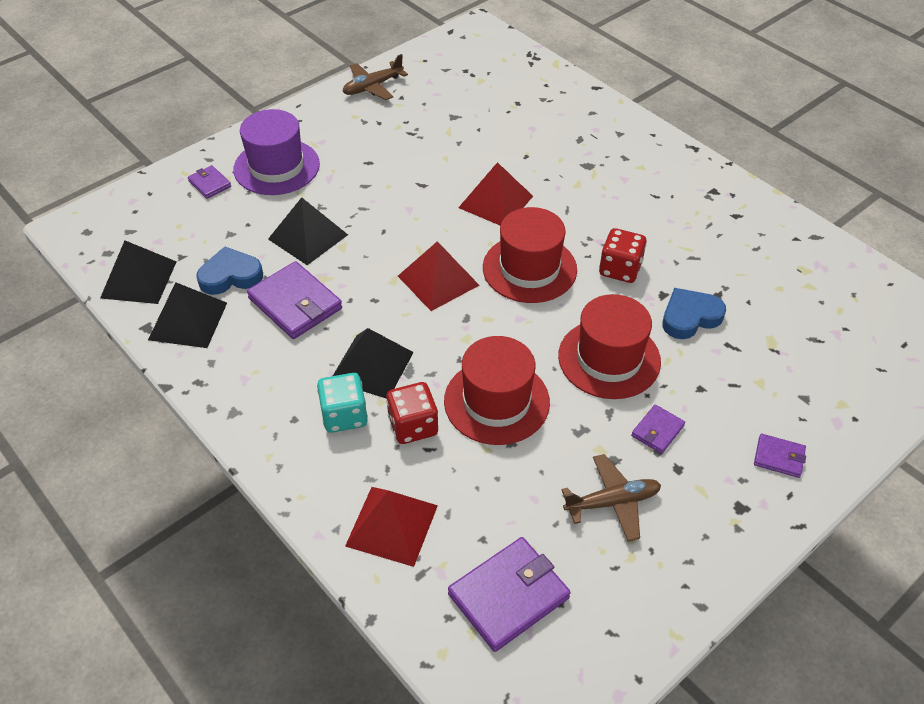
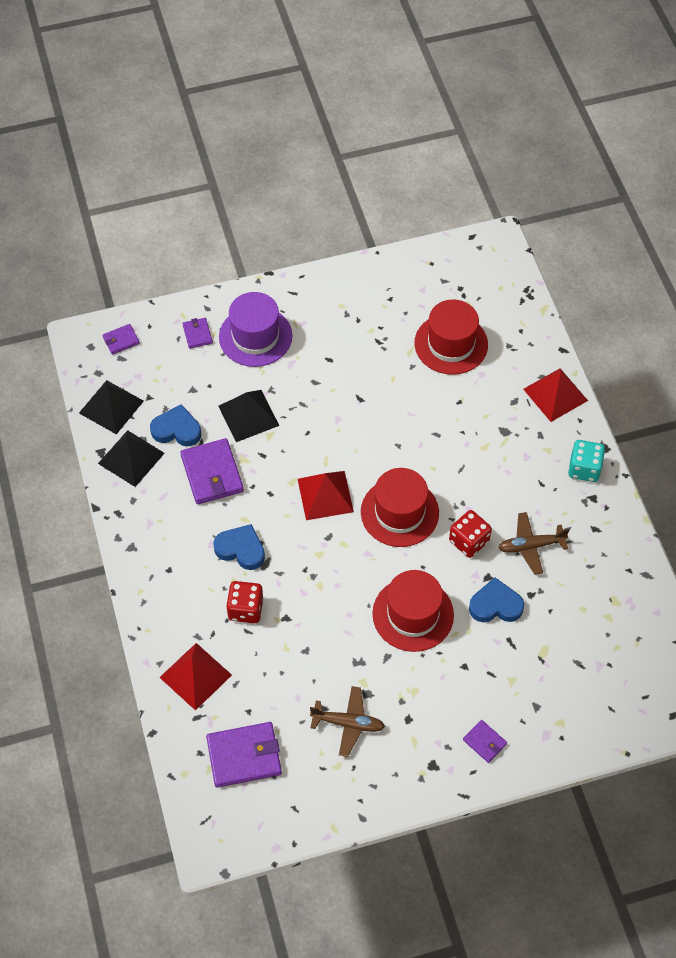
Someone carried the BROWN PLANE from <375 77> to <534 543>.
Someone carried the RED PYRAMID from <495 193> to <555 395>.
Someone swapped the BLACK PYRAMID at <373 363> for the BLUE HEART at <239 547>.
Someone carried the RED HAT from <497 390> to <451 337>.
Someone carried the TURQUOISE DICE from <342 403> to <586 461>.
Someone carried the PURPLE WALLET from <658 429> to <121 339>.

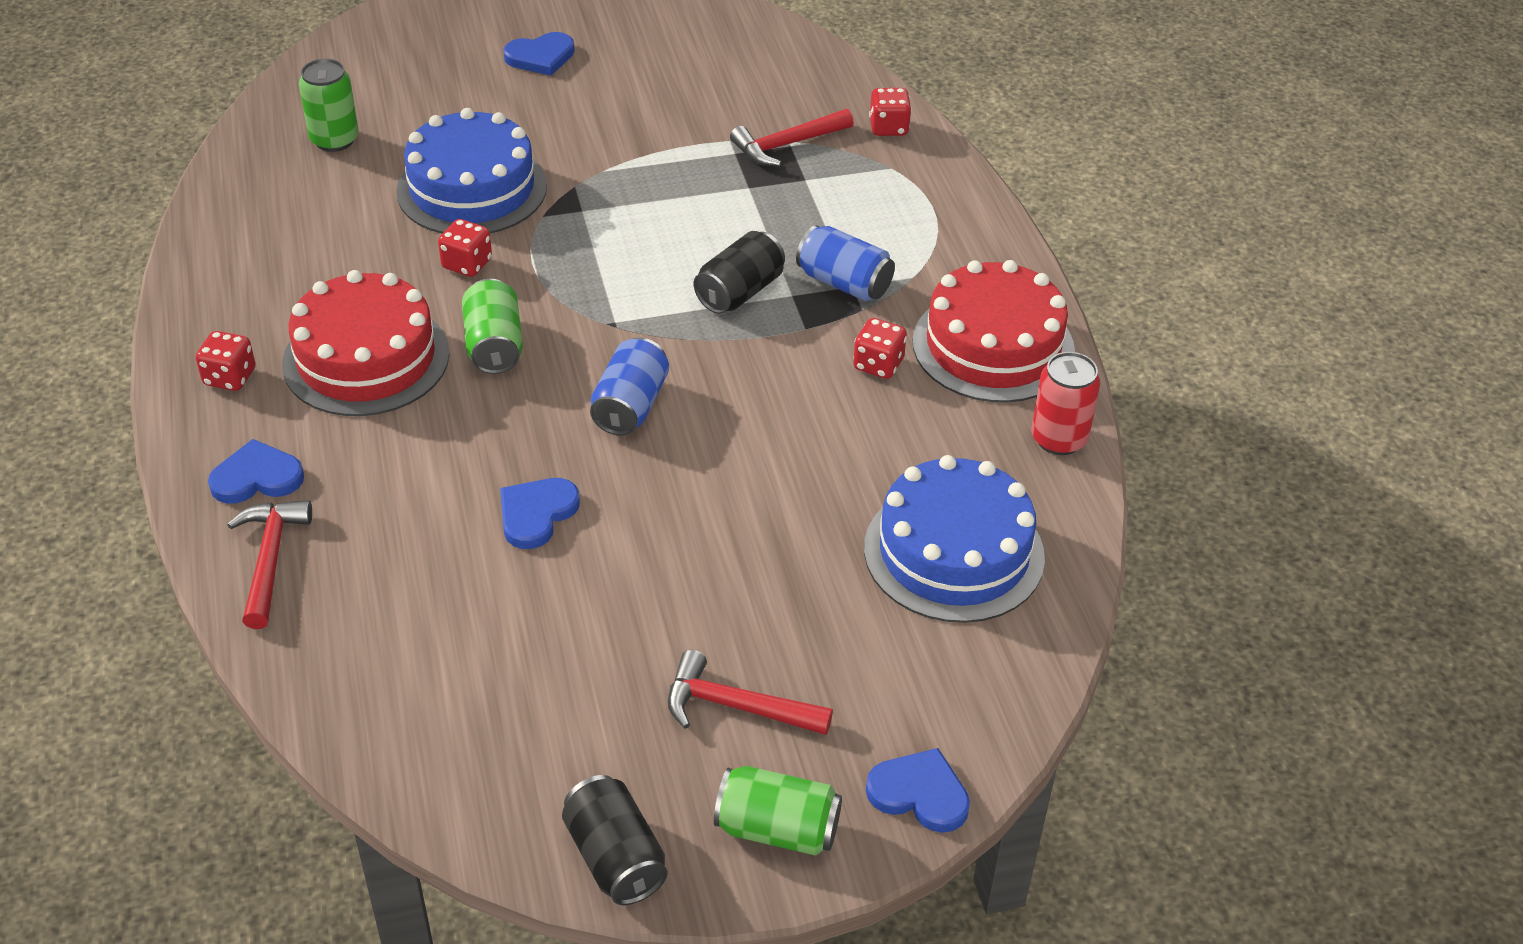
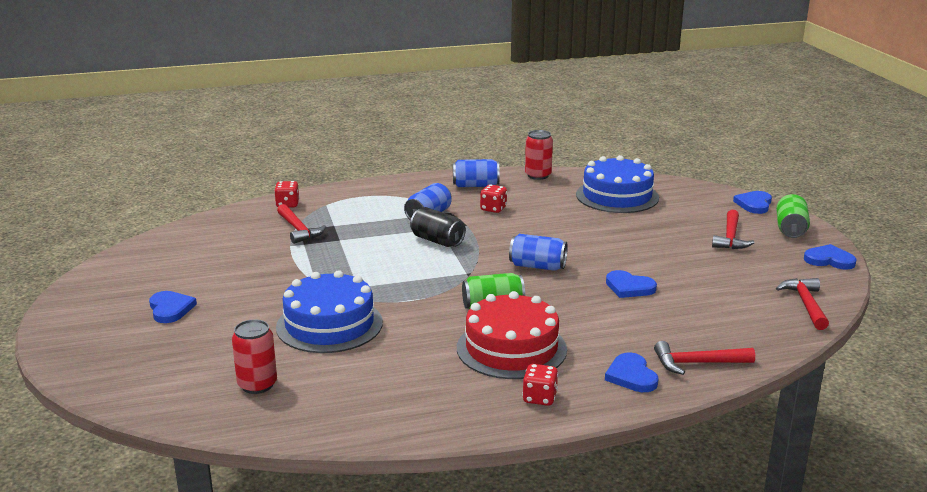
Someone repainted the GREEN CAN at <329 105>, which became the RED CAN at <254 356>.
Someone took away the RED DICE at <465 248>.
Someone swapped the RED CAKE at <994 331> for the BLUE CAN at <476 173>.
Someone swapped the BLACK CAN at <614 840> for the BLUE HEART at <830 257>.
Someone put down the RED HAMMER at <802 304>.

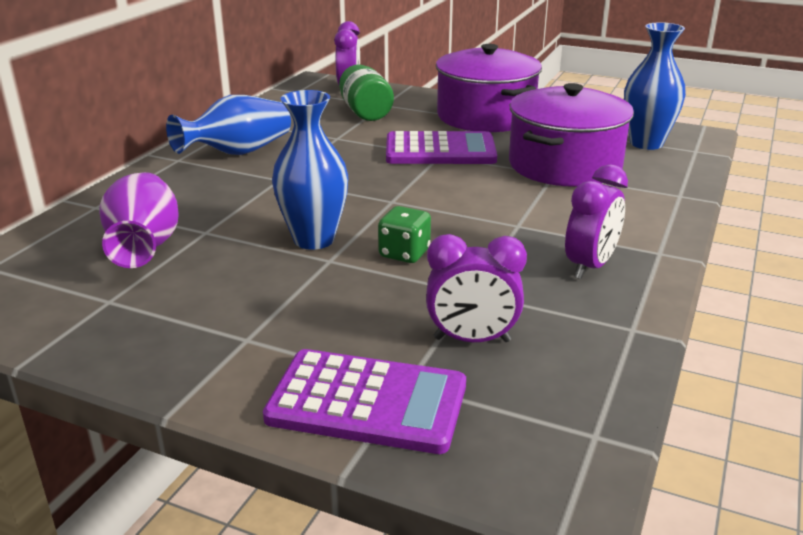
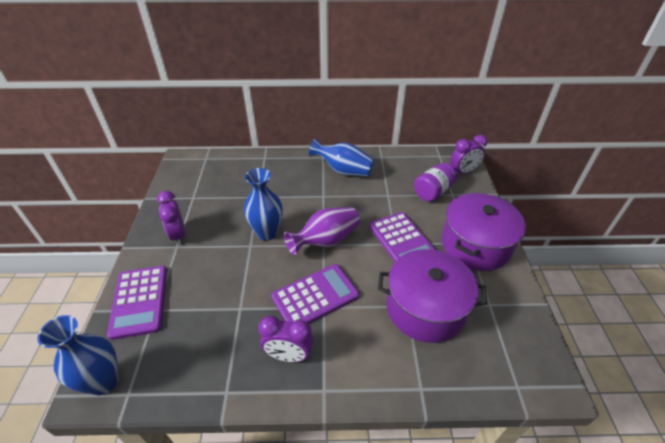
Someone carried the BLUE VASE from <655 86> to <78 355>.
Someone repainted the GREEN JAR at <366 92>, which became the PURPLE JAR at <435 182>.
Someone carried the PURPLE VASE from <139 220> to <322 231>.
Someone took away the GREEN DICE at <404 234>.
Someone carried the PURPLE CLOCK from <476 288> to <171 218>.
Someone put down the PURPLE CALCULATOR at <315 294>.

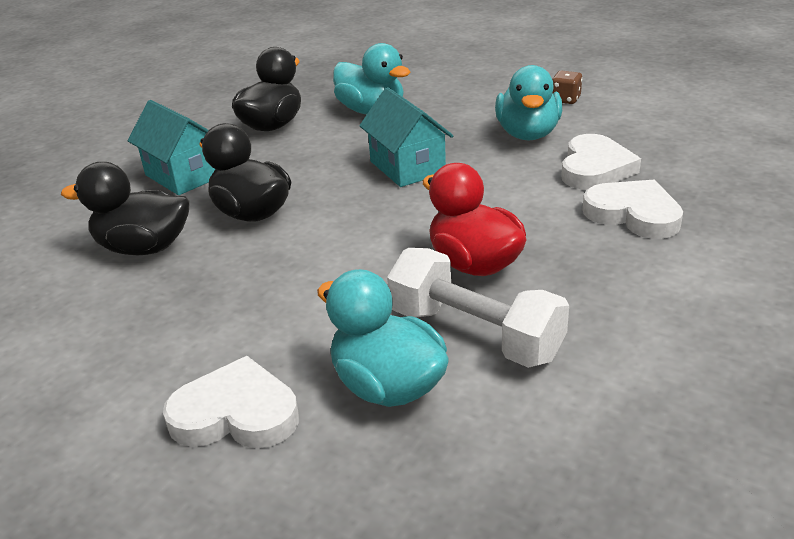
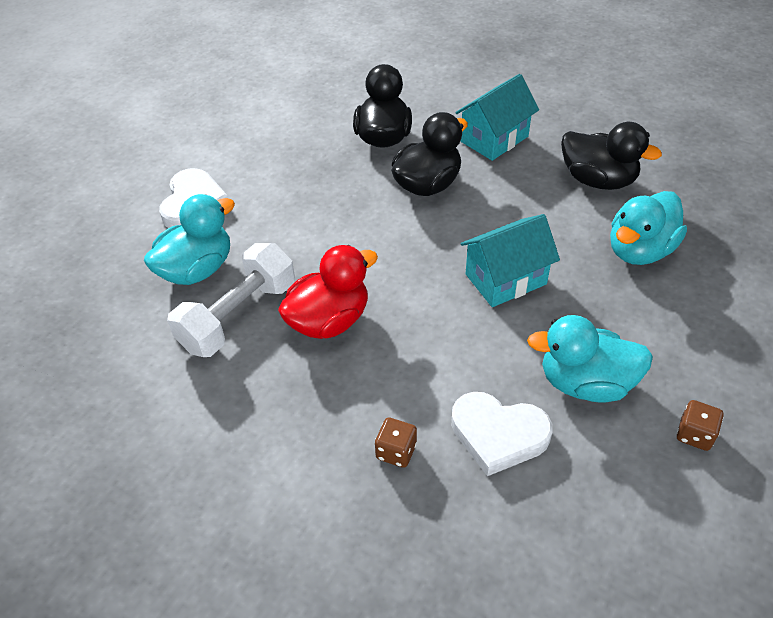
Someone swapped the WHITE HEART at <632 209> for the BROWN DICE at <396 443>.

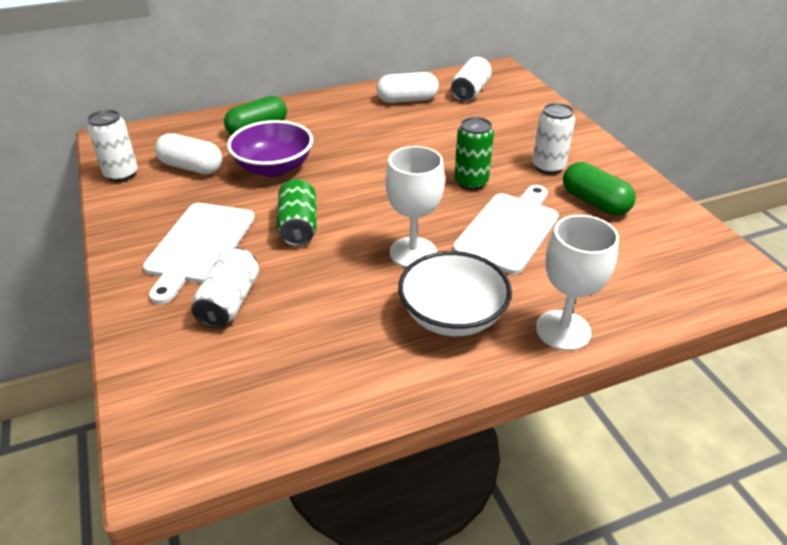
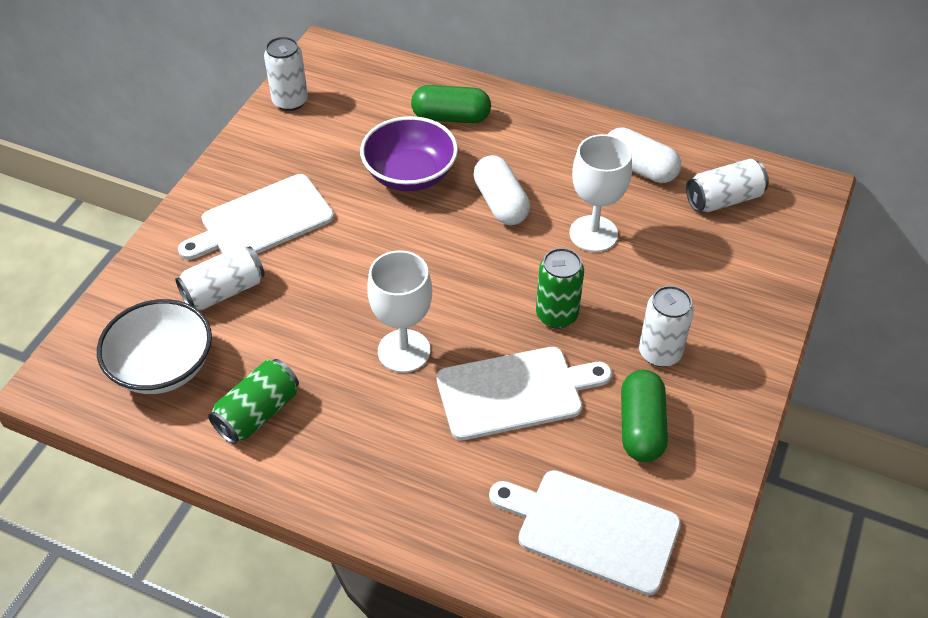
Someone carried the WHITE CAPSULE from <188 153> to <501 190>.
Someone carried the GREEN CAN from <297 212> to <253 401>.
Someone carried the WHITE GOBLET from <577 283> to <601 193>.
Someone carried the WHITE BOWL from <455 293> to <154 346>.
Someone put down the WHITE CUTTING BOARD at <585 533>.

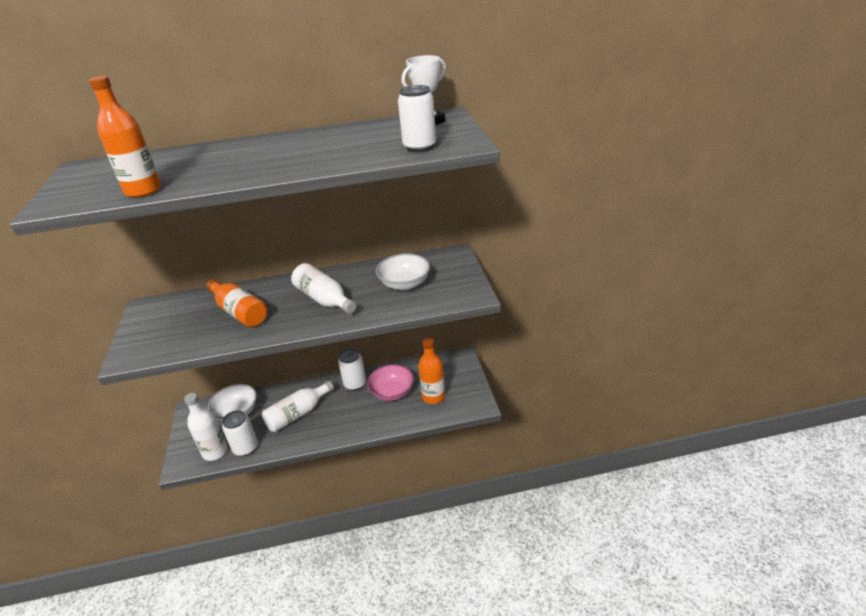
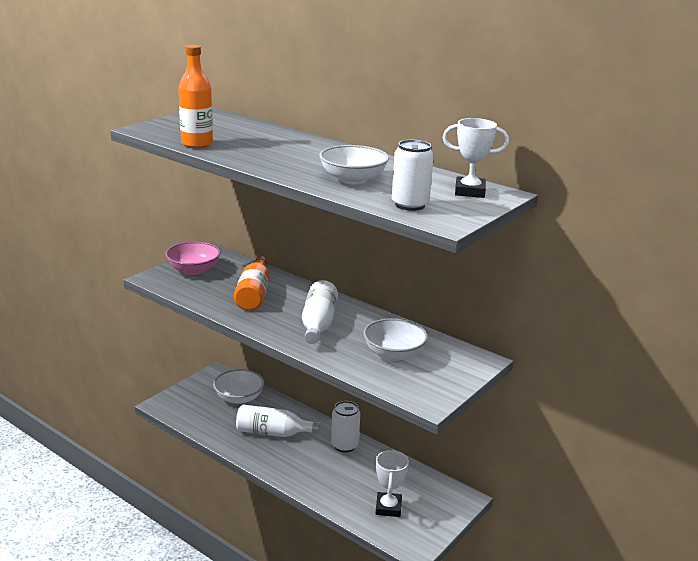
Someone swapped the ORANGE BOTTLE at <431 371> for the WHITE TROPHY at <392 483>.
Someone carried the PINK BOWL from <390 382> to <193 258>.
Someone took away the WHITE BOTTLE at <206 427>.
Someone took away the WHITE CAN at <240 433>.
Someone put down the WHITE BOWL at <354 164>.

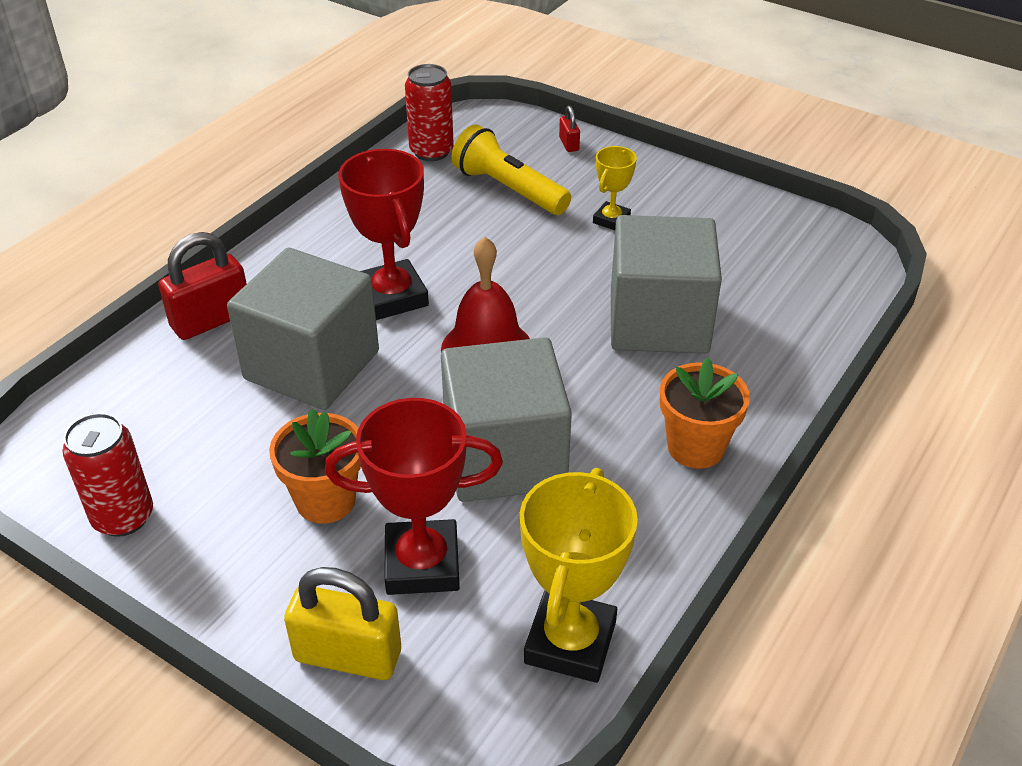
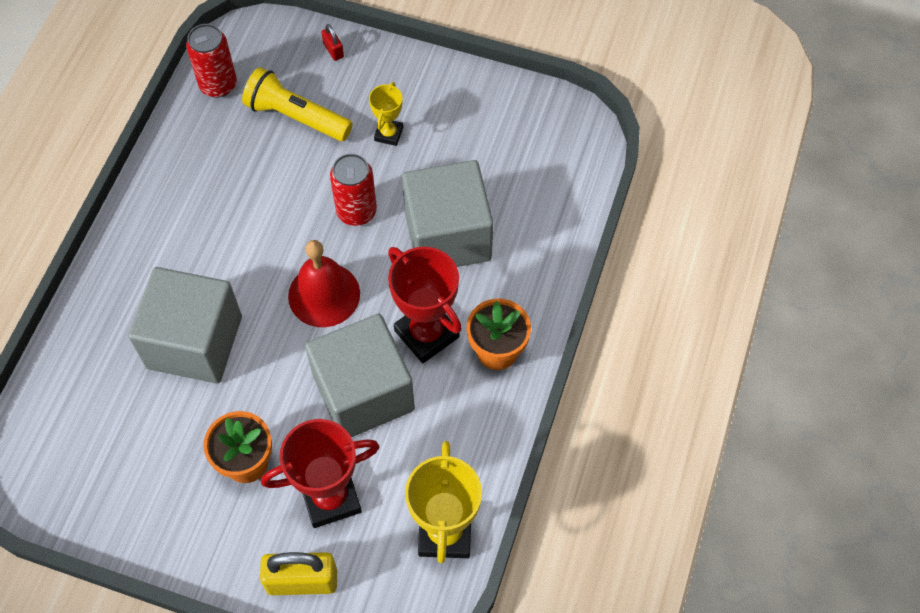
Someone carried the RED TROPHY from <383 234> to <425 305>.
Someone took away the RED PADLOCK at <203 286>.
Someone carried the RED CAN from <107 475> to <353 190>.

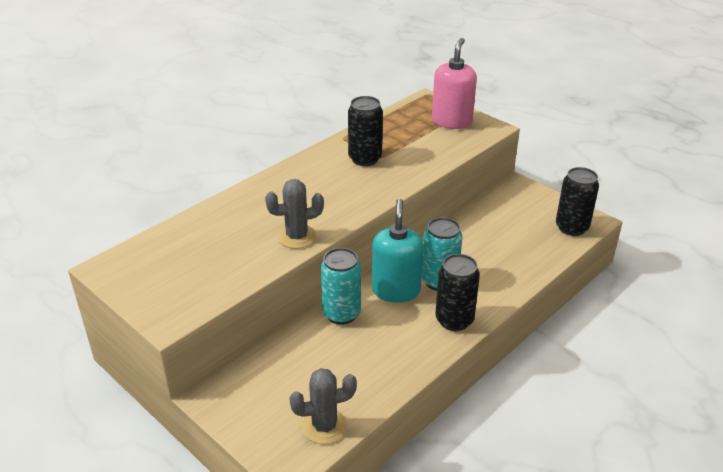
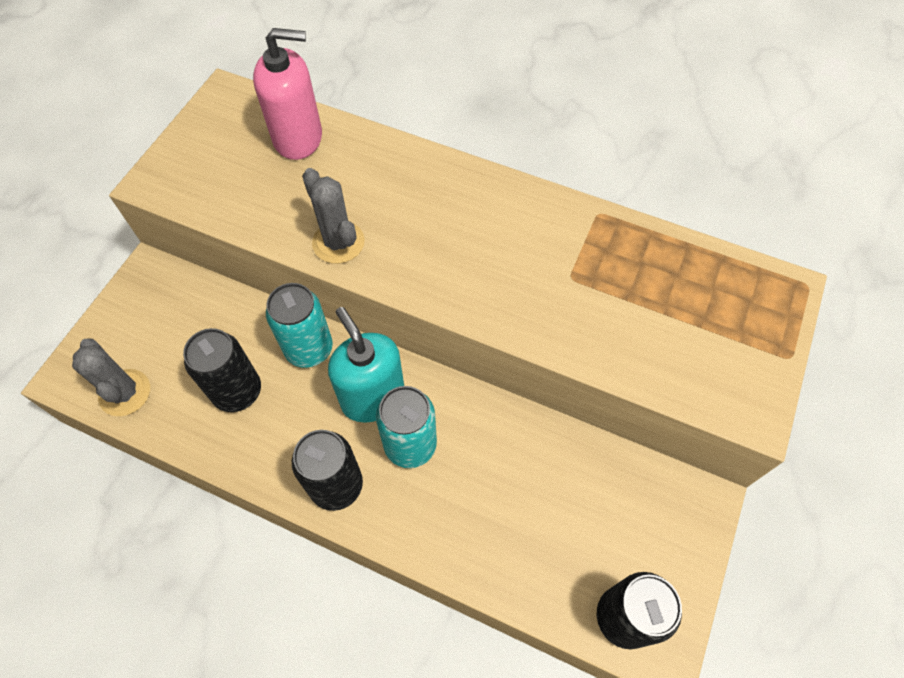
Someone carried the PINK SOAP DISPENSER from <454 83> to <287 94>.
Someone carried the BLACK CAN from <365 131> to <222 370>.
Someone rotated the TURQUOISE SOAP DISPENSER at <398 251> by 105 degrees counterclockwise.

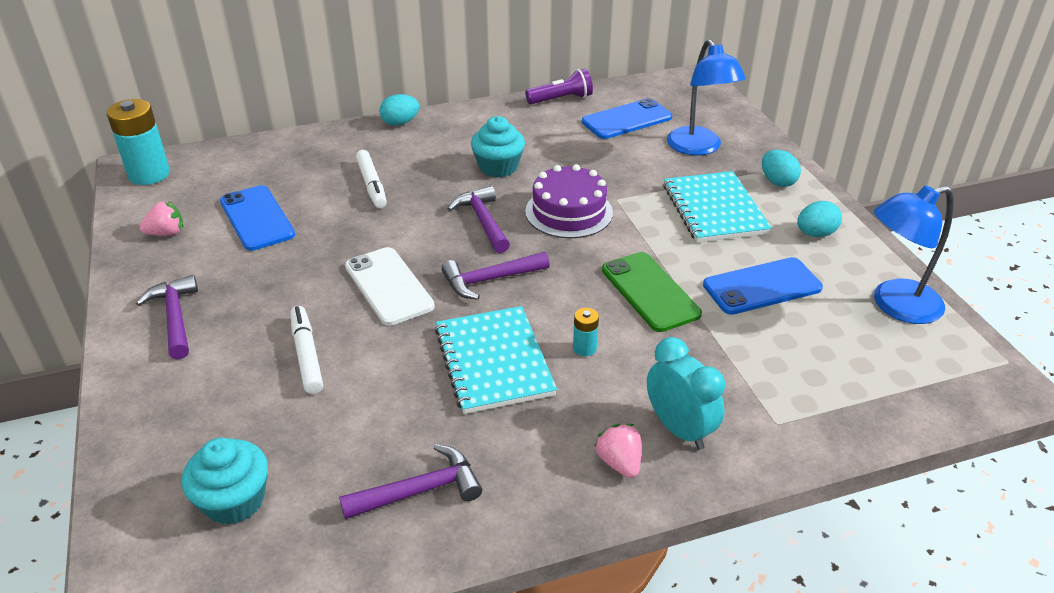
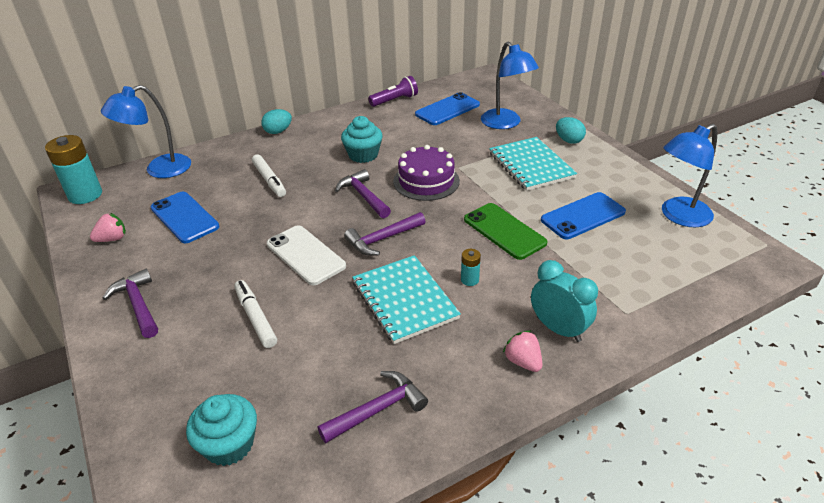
Someone took away the TURQUOISE EGG at <819 219>.
Someone put down the BLUE LAMP at <146 131>.

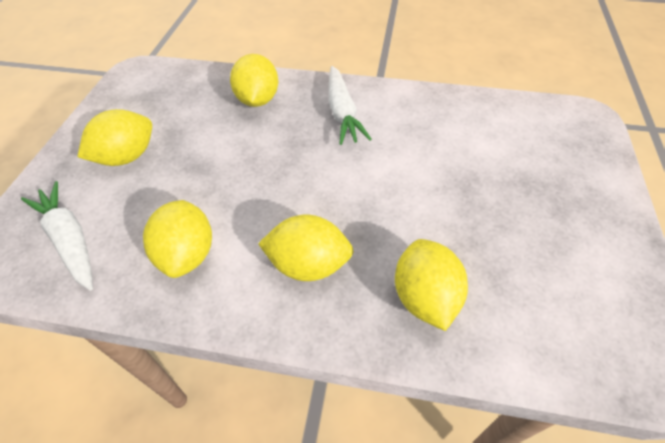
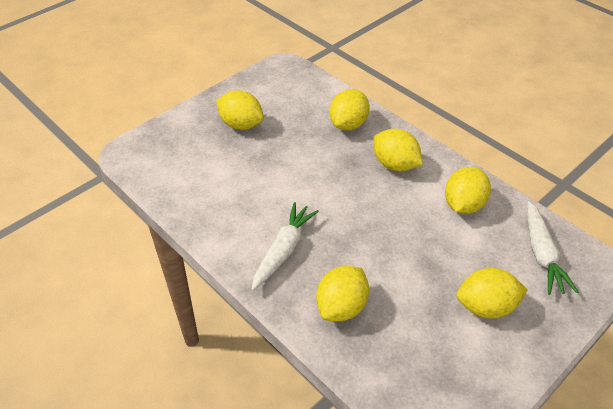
Someone put down the YELLOW LEMON at <240 110>.

